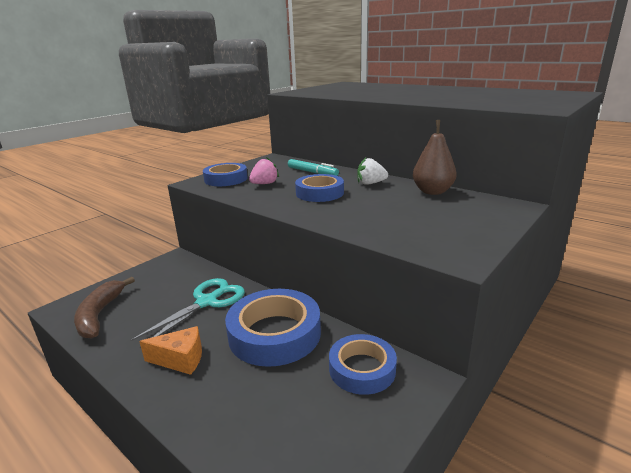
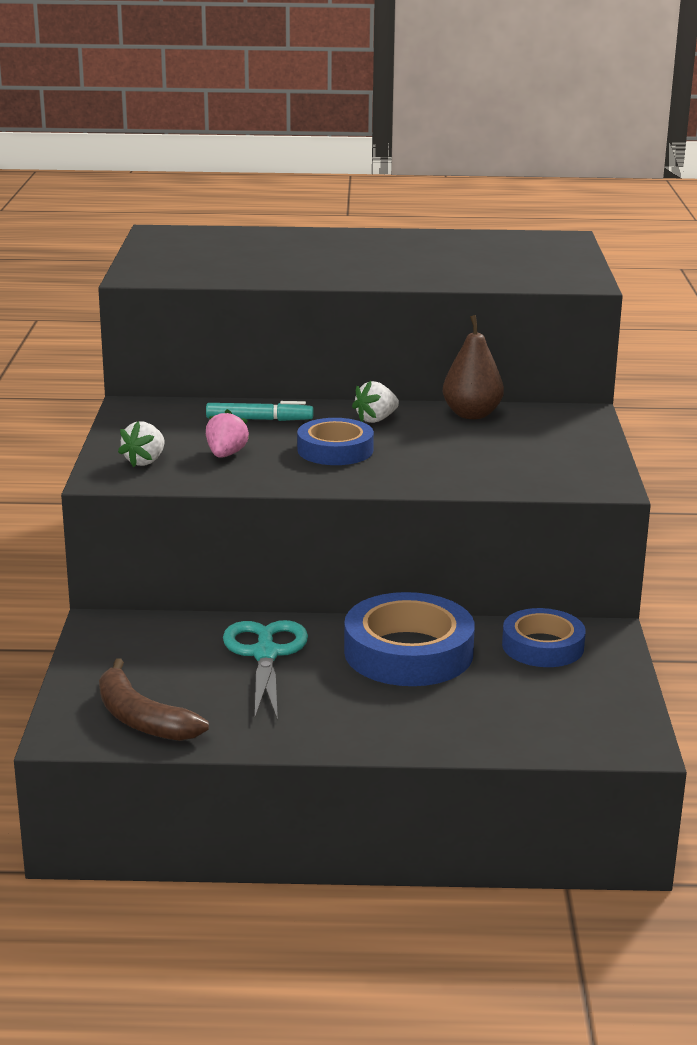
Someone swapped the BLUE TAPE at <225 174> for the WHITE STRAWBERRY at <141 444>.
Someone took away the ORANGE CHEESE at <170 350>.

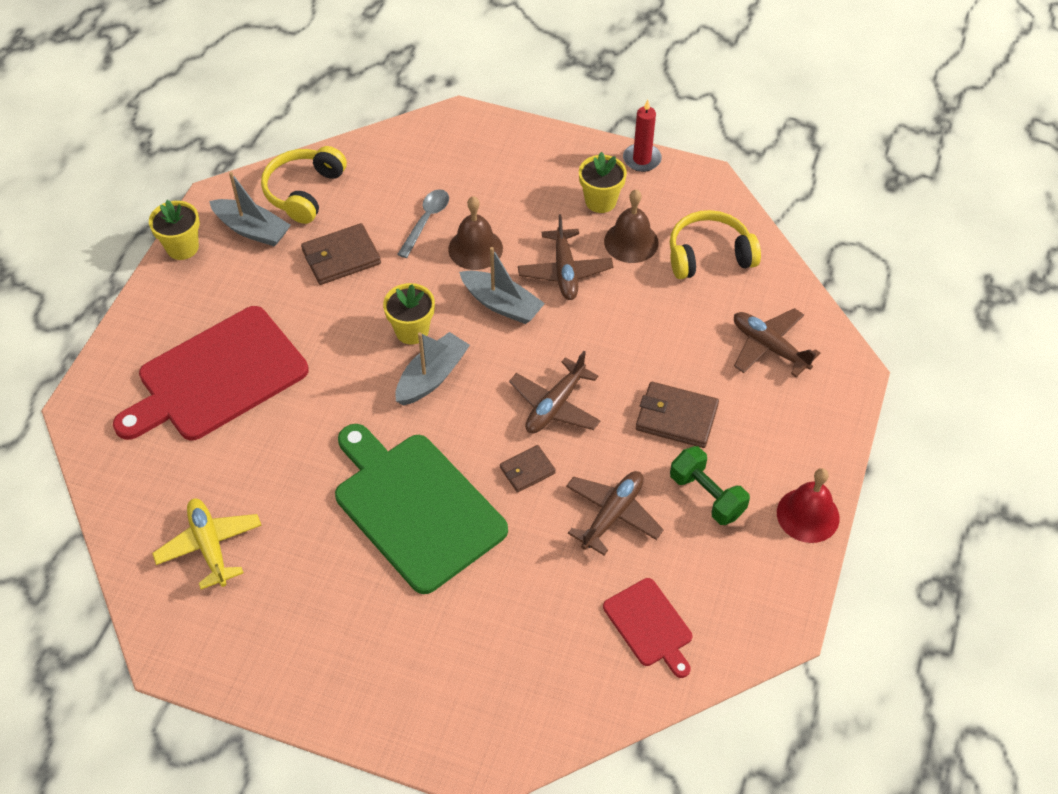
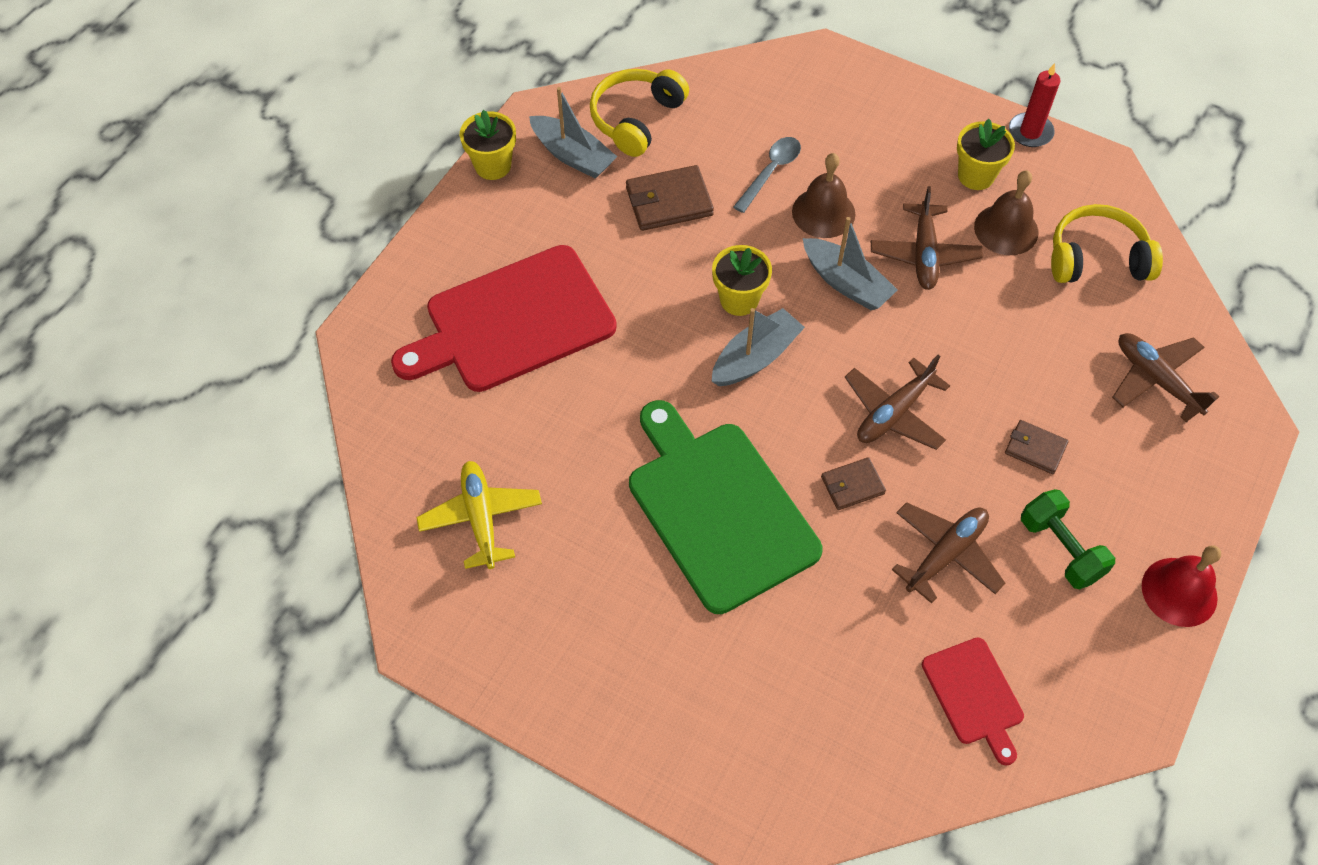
Someone scaled the BROWN WALLET at <677 415> by 0.62.

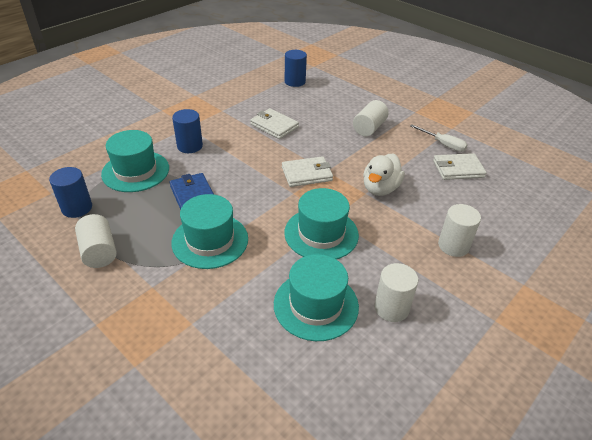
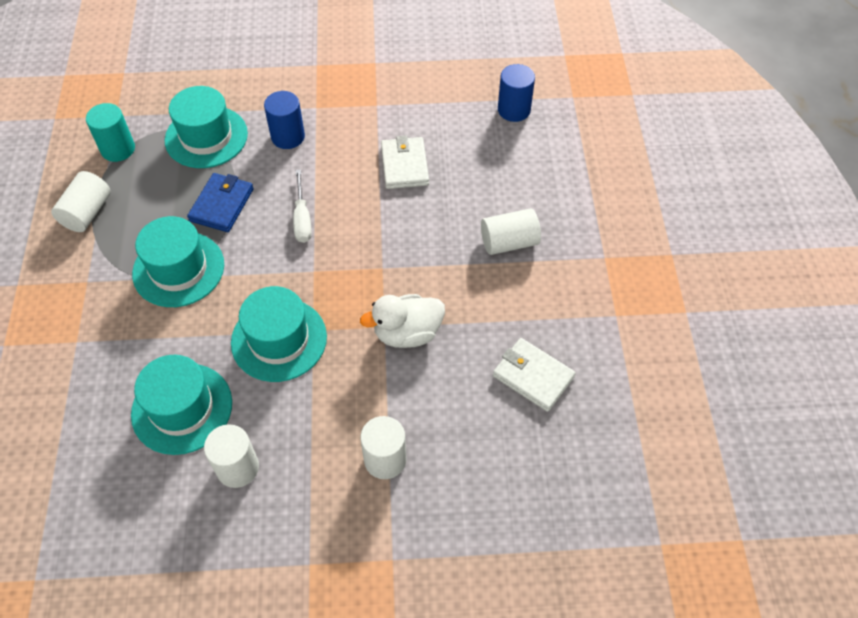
Someone carried the WHITE SCREWDRIVER from <438 138> to <302 206>.
Someone took away the WHITE WALLET at <307 171>.
Someone repainted the BLUE CYLINDER at <70 192>, which became the TURQUOISE CYLINDER at <110 132>.

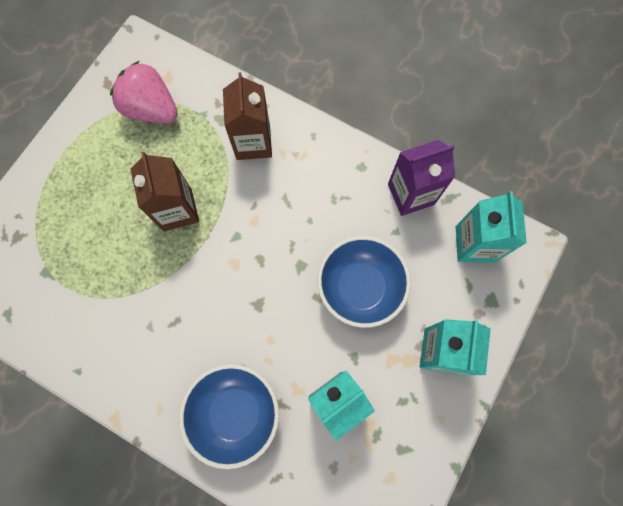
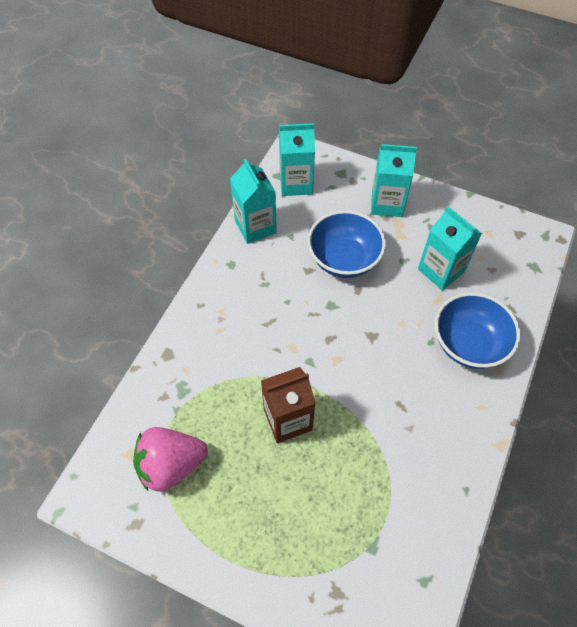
Someone rotated the PINK STRAWBERRY at <144 92> by 45 degrees clockwise.
Someone took away the BROWN CARTON at <247 116>.
Someone repainted the PURPLE CARTON at <422 178>, which became the TURQUOISE CARTON at <253 201>.

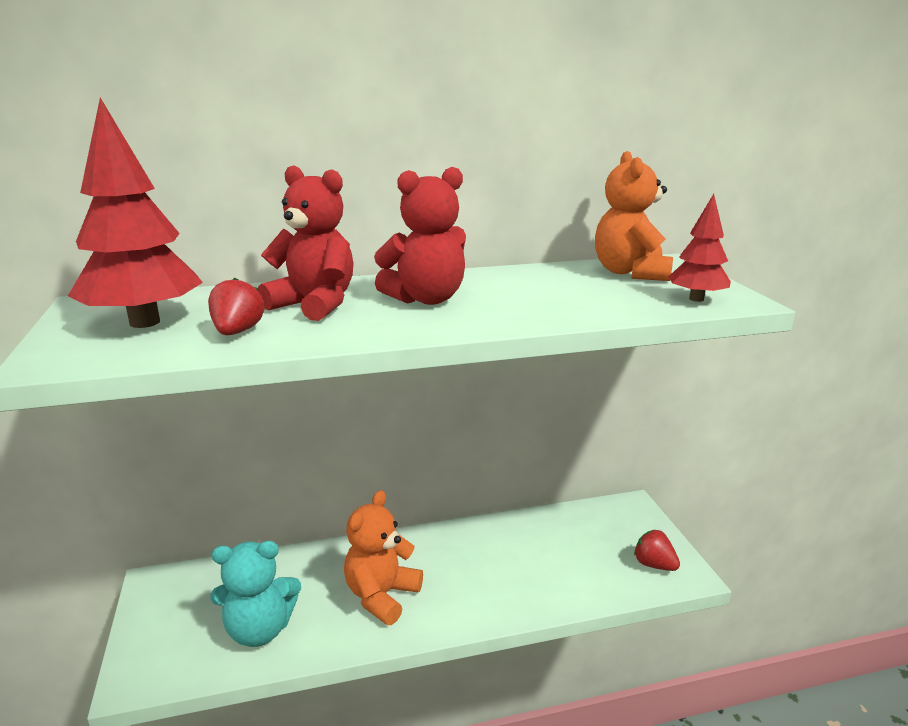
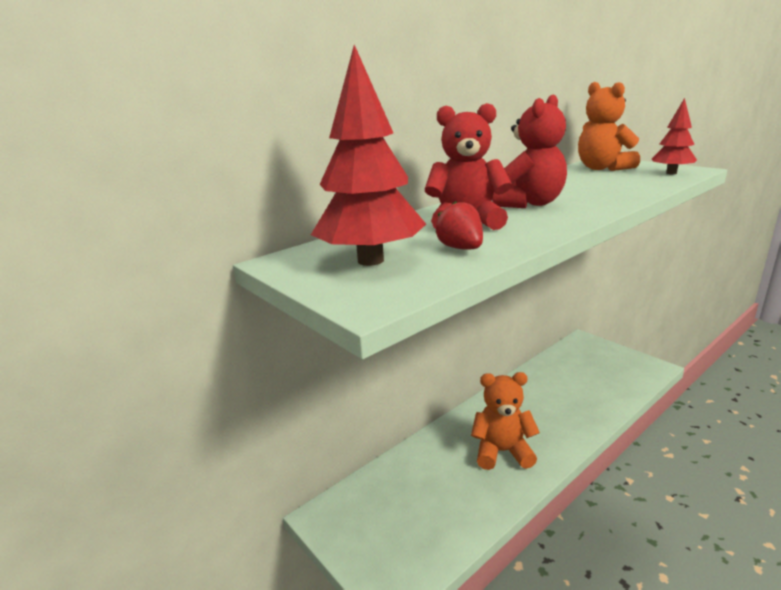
Someone rotated the ORANGE TEDDY BEAR at <383 557> by 90 degrees clockwise.
Someone took away the RED STRAWBERRY at <657 550>.
Someone took away the TURQUOISE TEDDY BEAR at <256 594>.

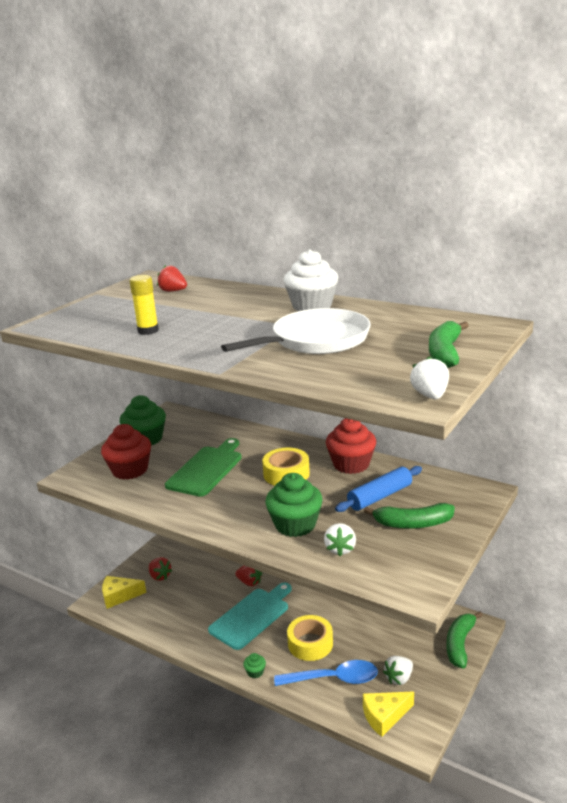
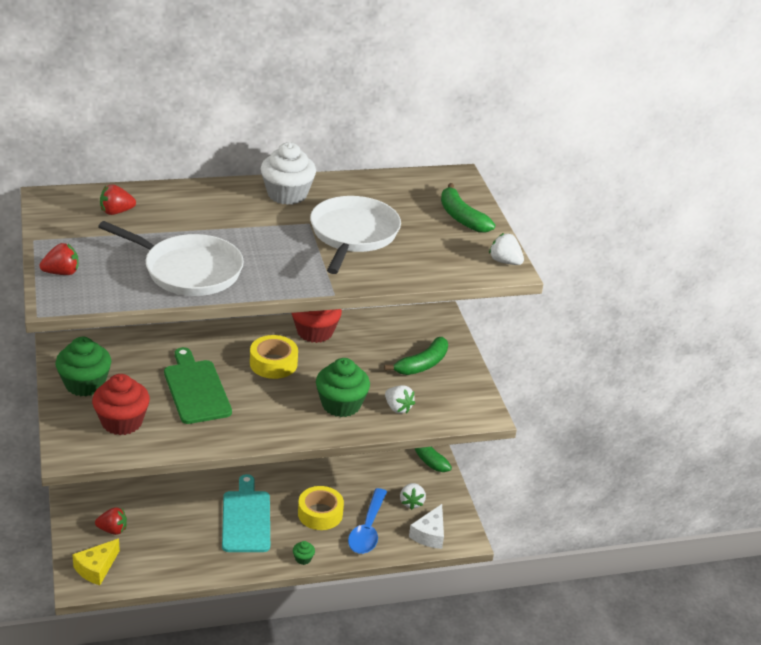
Someone swapped the YELLOW GLUE STICK at <144 305> for the WHITE PAN at <171 258>.
Someone took away the BLUE ROLLING PIN at <378 489>.
Someone carried the RED STRAWBERRY from <248 575> to <59 259>.
Someone rotated the BLUE SPOON at <326 673> by 150 degrees clockwise.
Someone repainted the YELLOW CHEESE at <388 714>, which became the WHITE CHEESE at <426 526>.

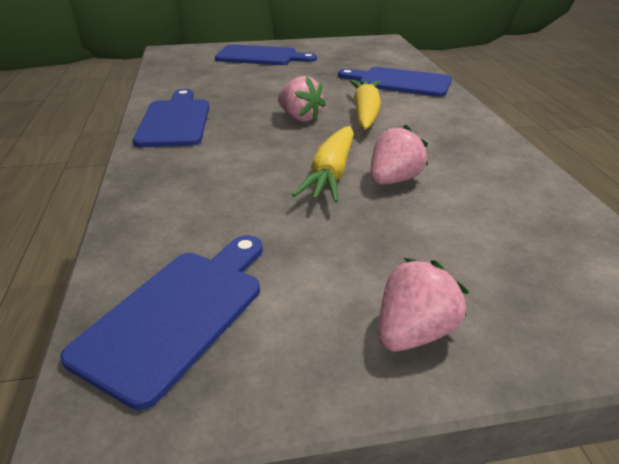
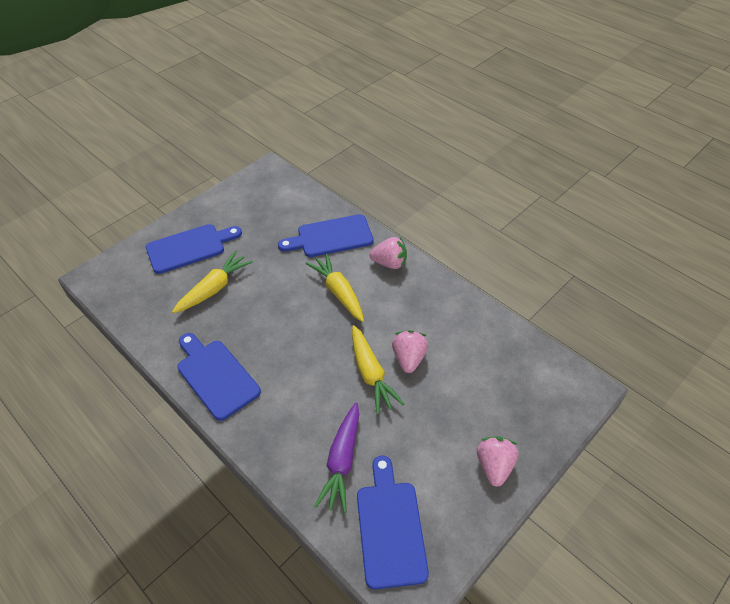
Someone carried the PINK STRAWBERRY from <302 99> to <388 253>.
Someone put down the YELLOW CARROT at <212 282>.
Someone put down the PURPLE CARROT at <336 458>.

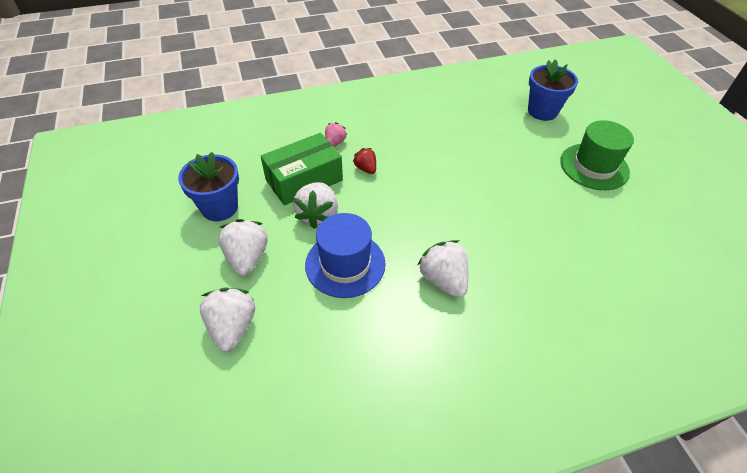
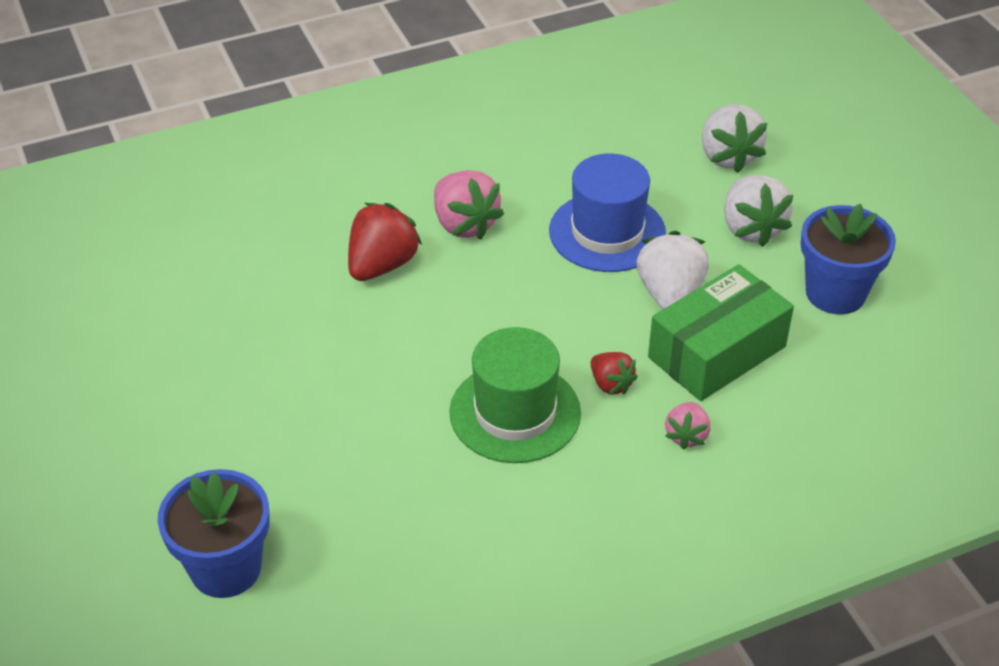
Someone carried the GREEN HAT from <597 155> to <515 395>.
Someone repainted the WHITE STRAWBERRY at <442 269>, which became the PINK STRAWBERRY at <469 204>.
Someone put down the RED STRAWBERRY at <385 242>.

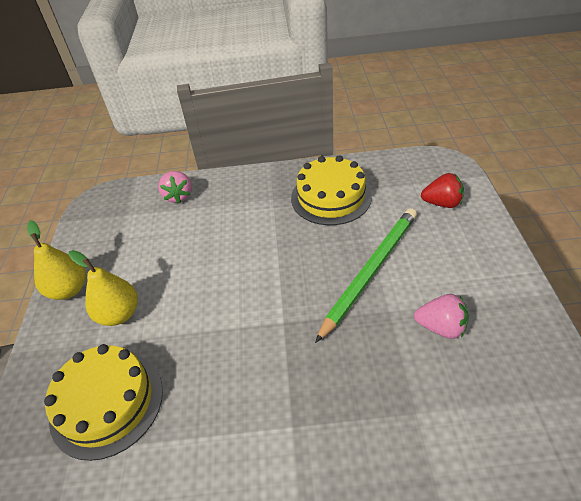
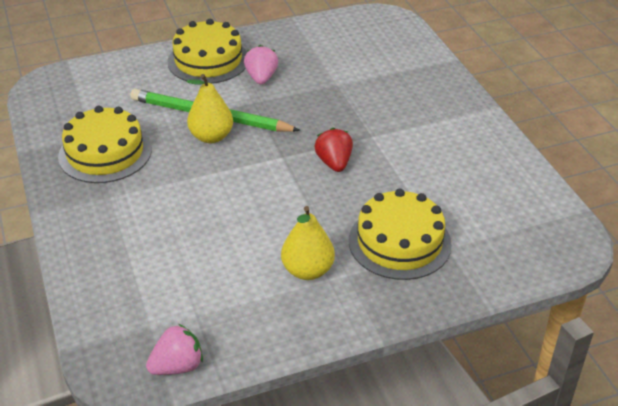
Someone carried the PINK STRAWBERRY from <175 187> to <174 349>.
Someone carried the RED STRAWBERRY from <442 190> to <333 150>.
Someone carried the YELLOW PEAR from <56 260> to <210 108>.
Someone put down the YELLOW CAKE at <207 51>.

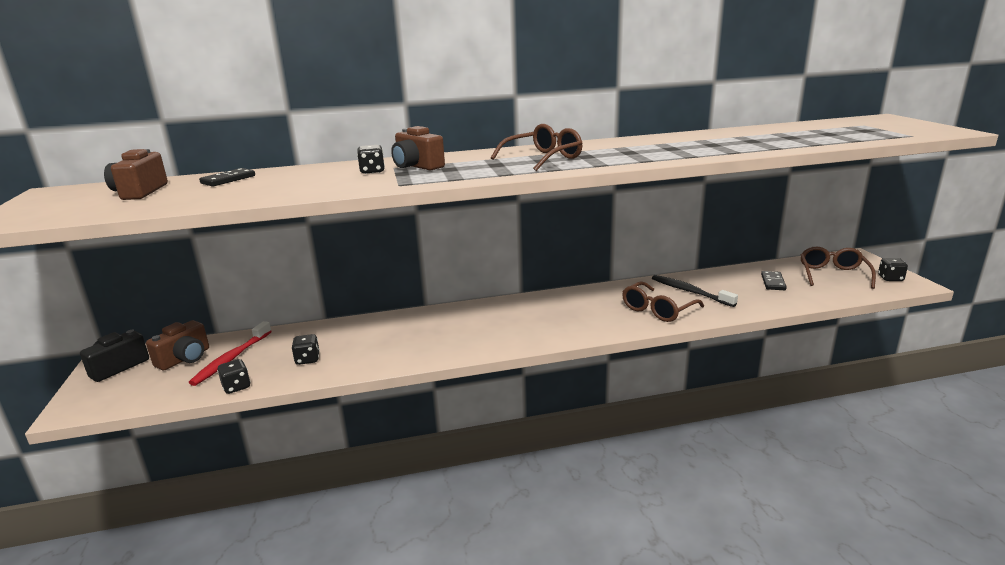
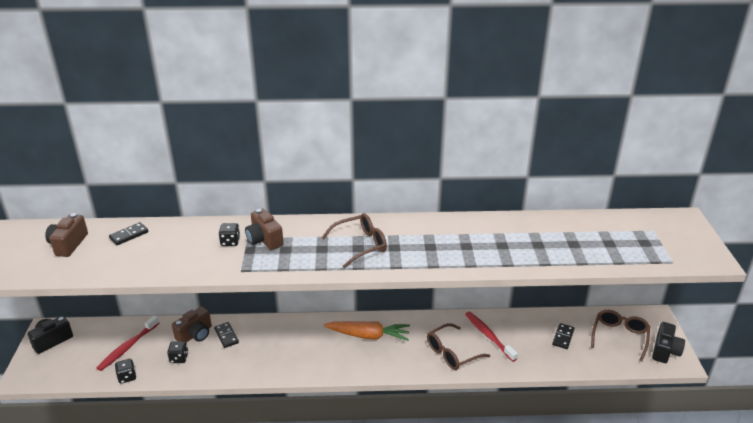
Someone swapped the BLACK DICE at <893 269> for the BLACK CAMERA at <668 342>.
Someone repainted the BLACK TOOTHBRUSH at <695 291>, which became the RED TOOTHBRUSH at <491 337>.
Someone carried the BROWN CAMERA from <177 345> to <192 324>.
Someone put down the ORANGE CARROT at <367 331>.
Someone put down the BLACK DOMINO at <226 335>.

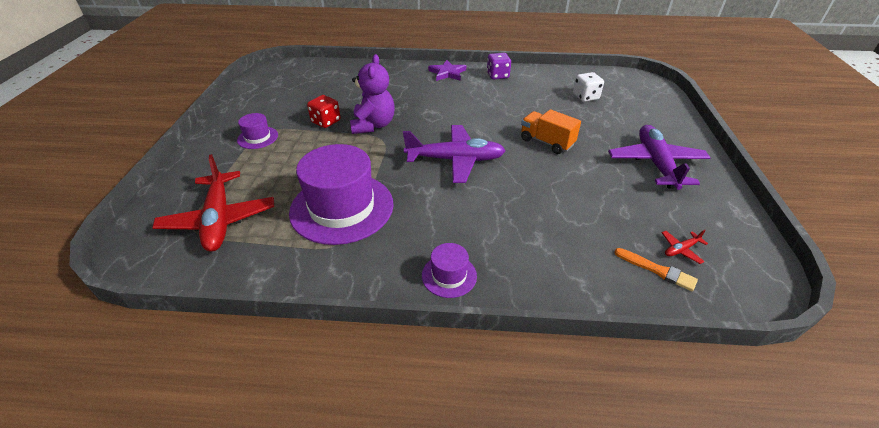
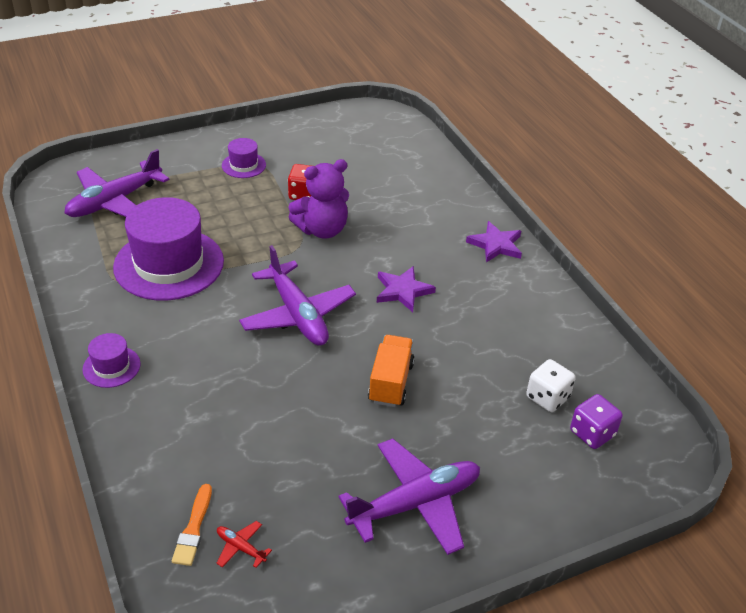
Someone carried the PURPLE DICE from <499 66> to <596 421>.
Someone repainted the RED PLANE at <213 203>, which became the PURPLE PLANE at <117 183>.
Someone put down the PURPLE STAR at <406 289>.

